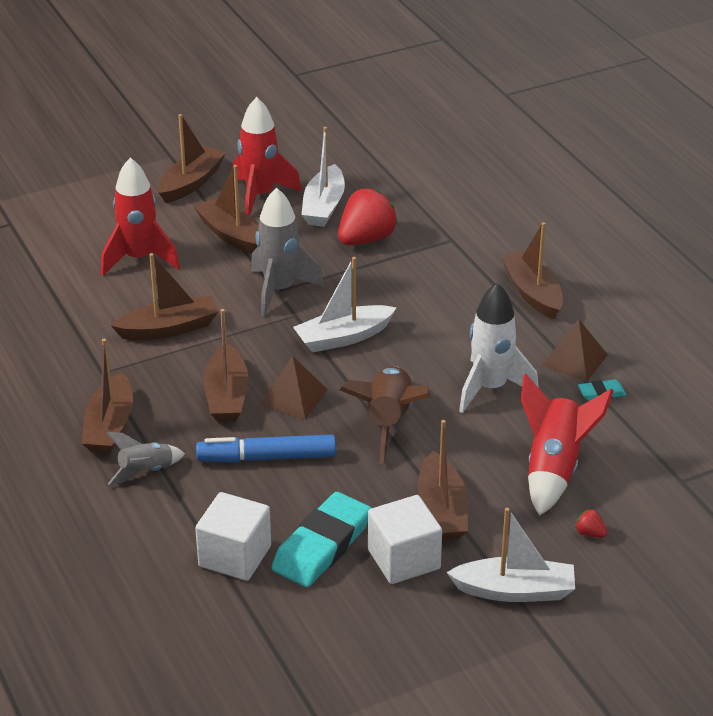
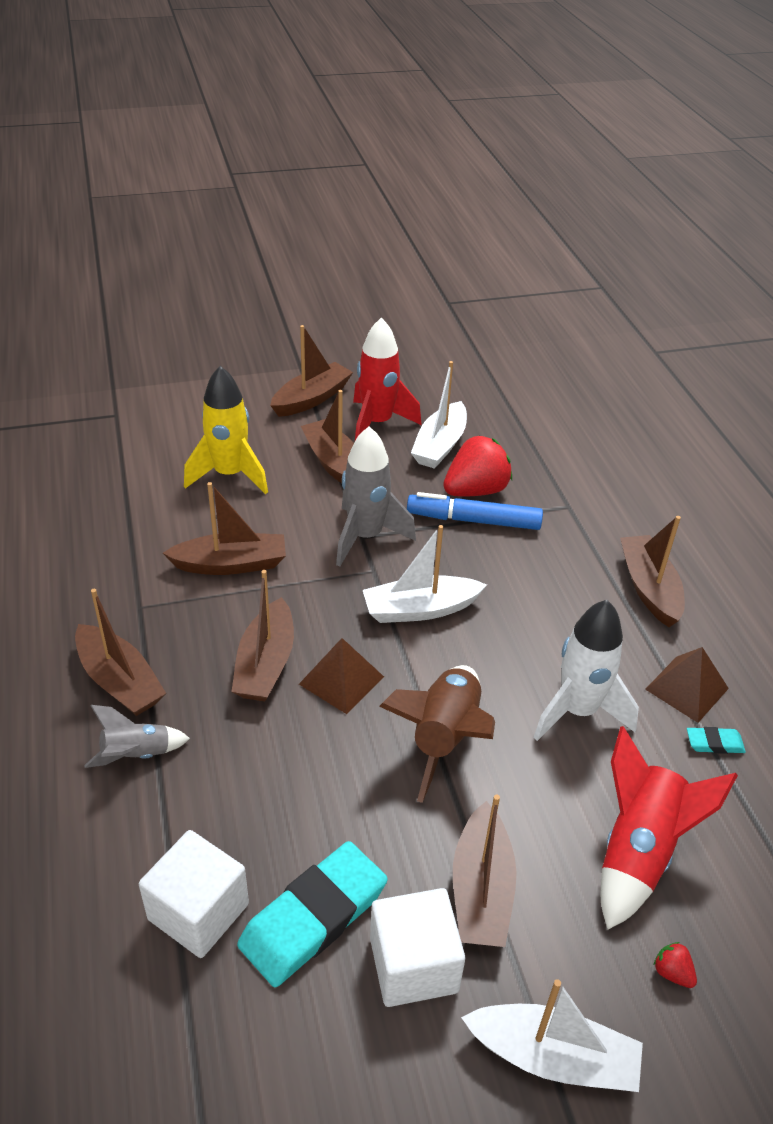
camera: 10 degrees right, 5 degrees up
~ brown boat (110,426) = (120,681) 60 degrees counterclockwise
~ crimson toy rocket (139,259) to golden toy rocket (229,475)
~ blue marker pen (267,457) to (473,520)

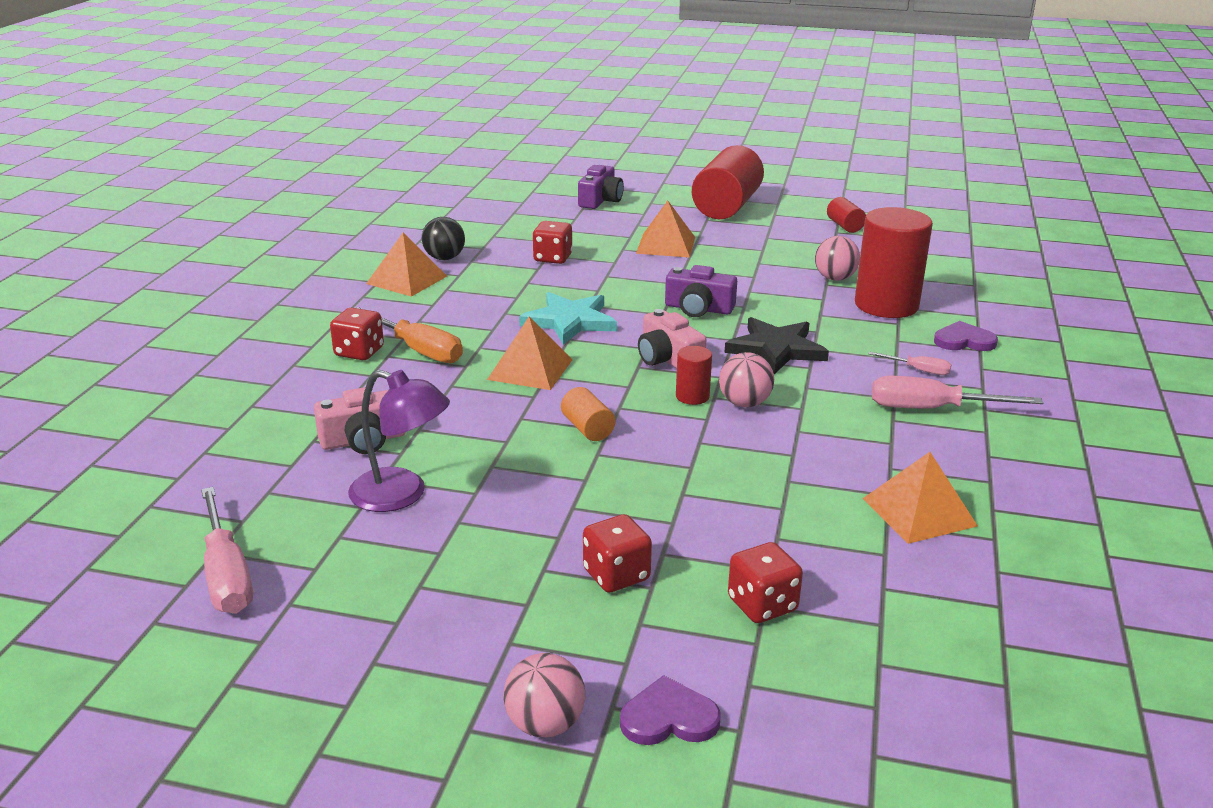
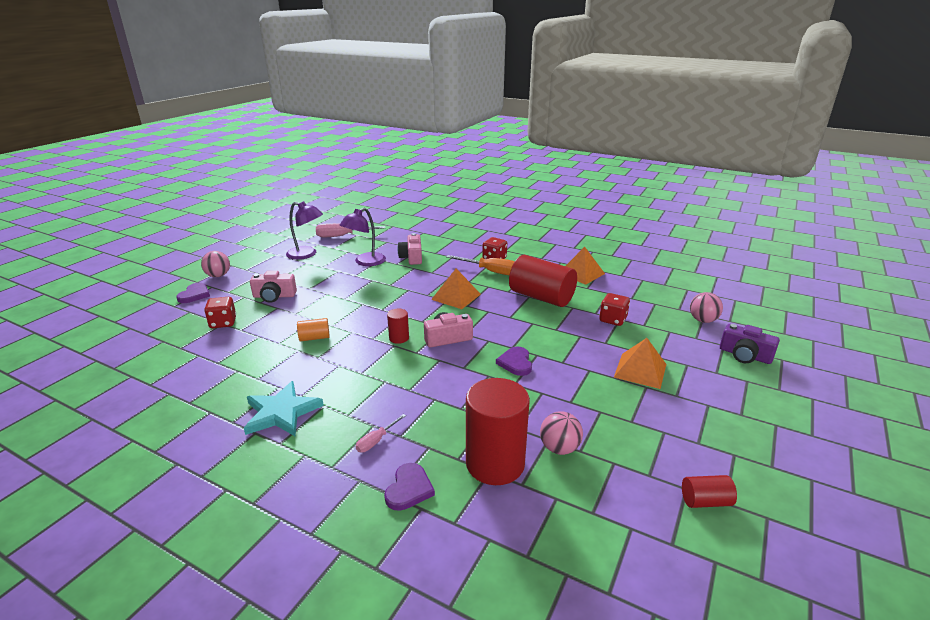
camera: 105 degrees right, 0 degrees up
~ orange hand screwdriver (418,350) = (491,271) 120 degrees counterclockwise
- jet-black ball (444,258)
~ aqua five-pointed star (570,321) to (281,412)
~ orange cylinder (587,429) to (314,338)
~ crimson game die (616,575) to rosy photo camera (274,296)
~ royal purple photo camera (698,308) to royal purple heart shape (515,363)
~ crimson cylinder (726,207) to (541,297)
~ rosy ball (744,403) to (703,320)
- jet-black five-pointed star (776,349)
- orange pyramid (919,512)
- rosy hand screwdriver (932,409)
+ royal purple reading lamp (307,254)

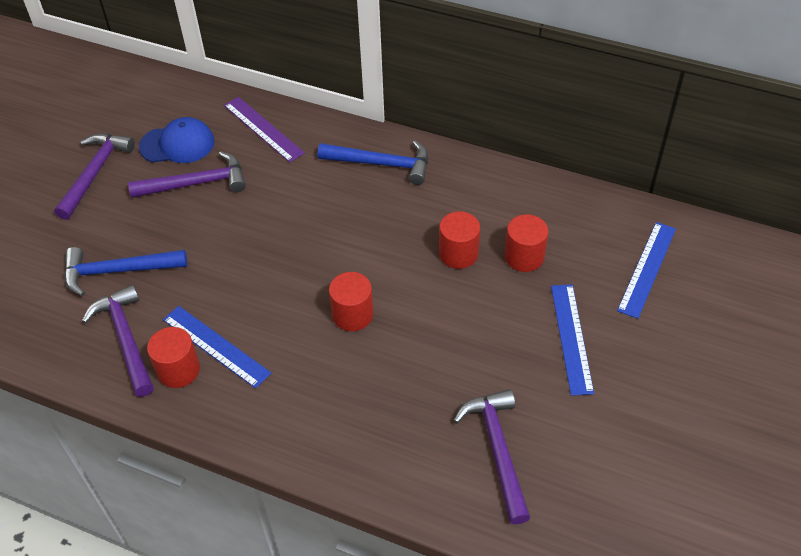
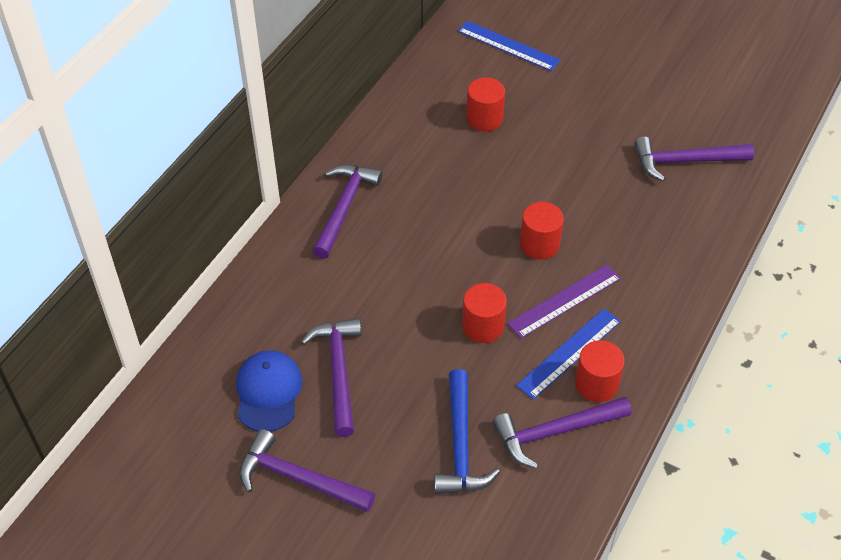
camera: 85 degrees left, 0 degrees up
~ royal purple ruler (263,129) to (564,301)
~ blue claw hammer (381,164) to royal purple claw hammer (344,208)
~ crimson cylinder (458,253) to (483,326)
- blue ruler (571,338)

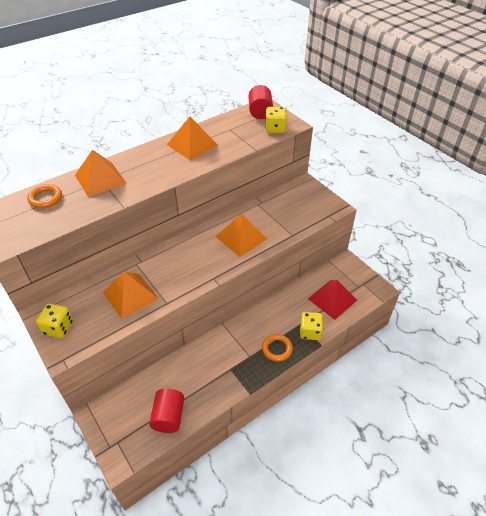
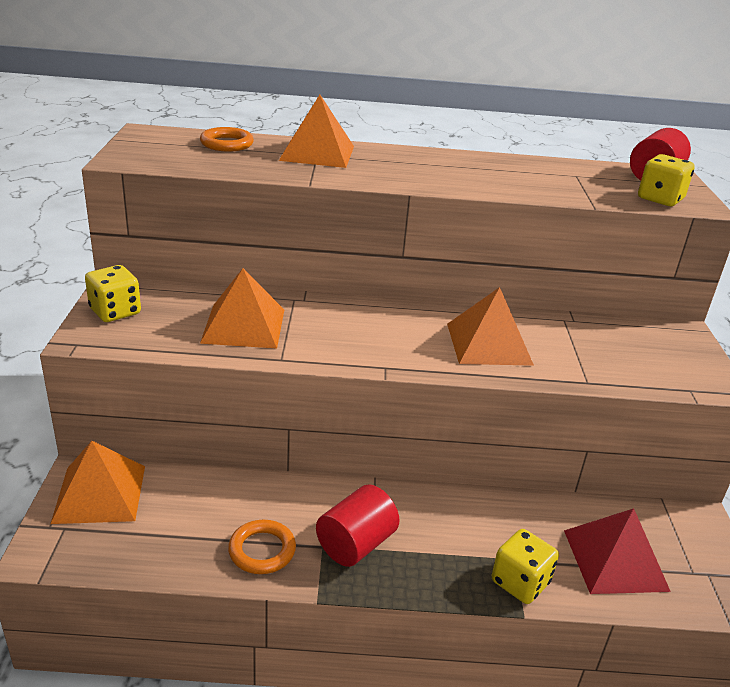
camera: 35 degrees right, 15 degrees down
~ crimson cylinder (168,417) to (356,544)
~ orange pyramid (192,145) to (99,493)
~ orange hoop (277,349) to (262,550)

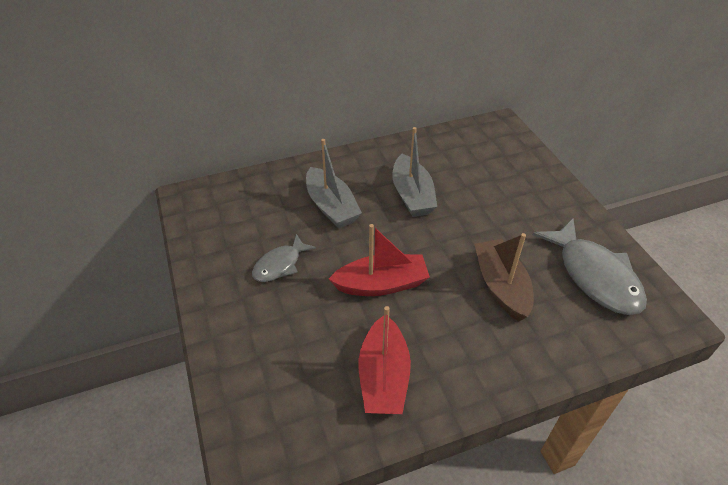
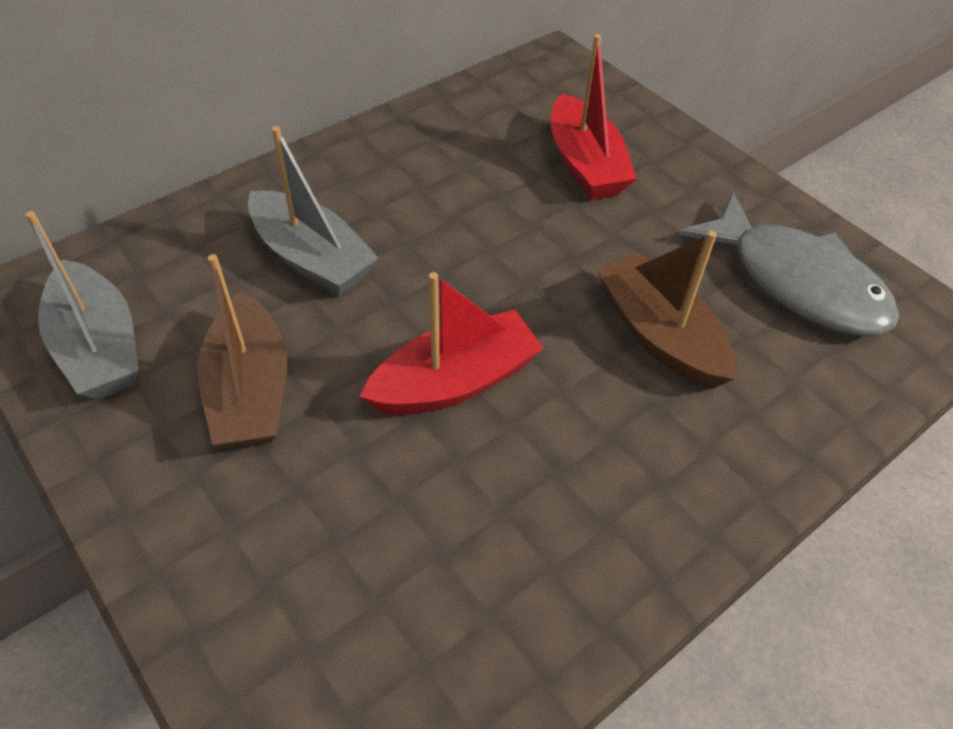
camera: 20 degrees left, 5 degrees up
~ grey fish (280,265) to brown boat (250,390)
~ crimson boat (383,377) to (585,164)
~ grey boat (412,195) to (99,347)

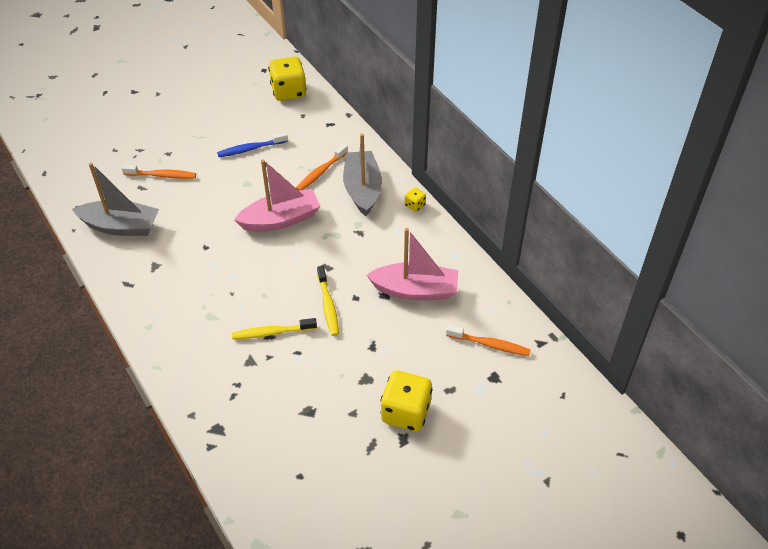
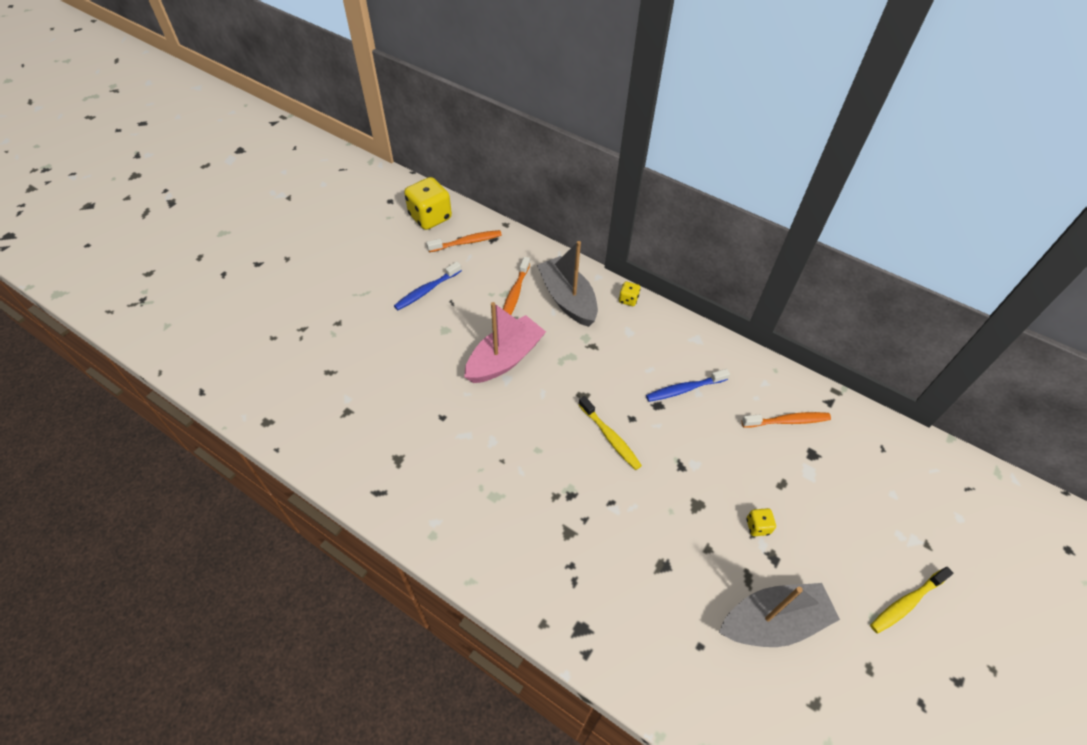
camera: 25 degrees left, 5 degrees up
~ grey boat (121,226) to (773,622)
~ orange toothbrush (162,175) to (467,242)
~ golden toothbrush (272,332) to (906,603)
~ rosy boat (415,290) to blue toothbrush (684,389)
~ golden game die (406,412) = (757,526) x0.46

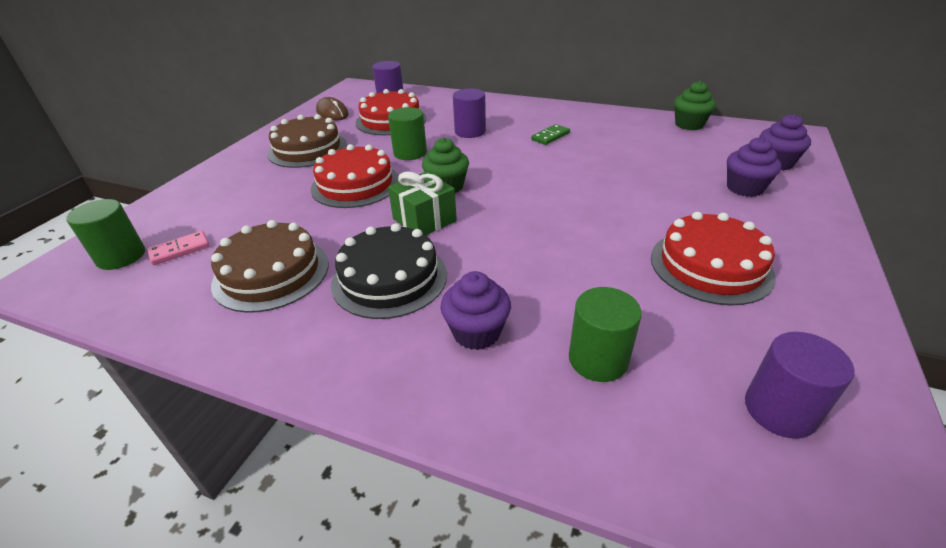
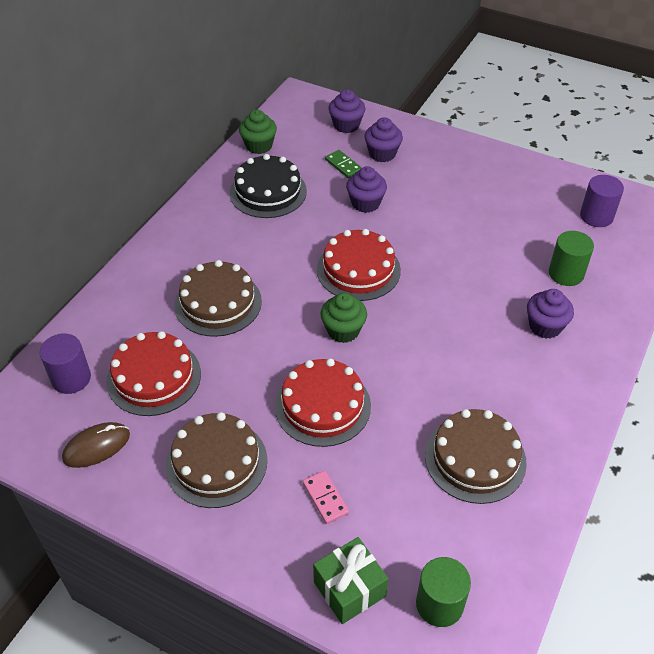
camera: 85 degrees left, 10 degrees up
~ rosy domino piece (180,250) to (325,498)
~ jet-black gateau (389,278) to (268,192)
- emerald cylinder (410,153)
~ emerald present (424,220) to (349,589)
~ royal purple cylinder (470,131) to brown gateau (218,303)
~ emerald domino piece (550,136) to (343,165)
~ crimson gateau (710,266) to (358,270)
+ royal purple cupcake (365,203)

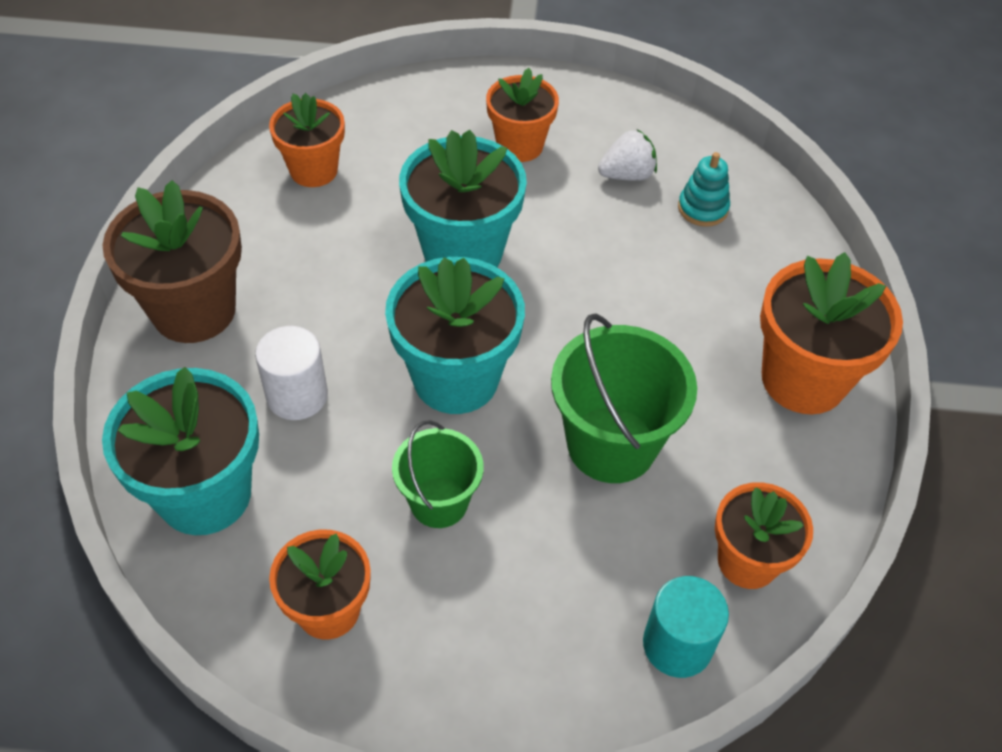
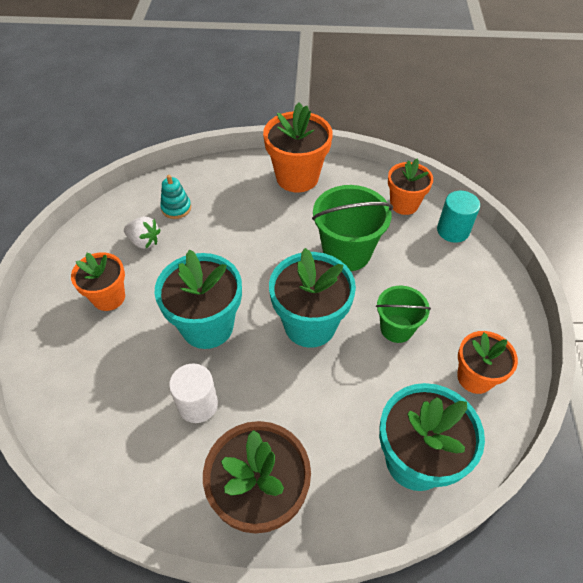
camera: 90 degrees left, 0 degrees up
~ snow-white cylinder (297,395) to (198,404)
- orange flower pot (313,170)
~ snow-white toy strawberry (627,175) = (144,241) 135 degrees clockwise

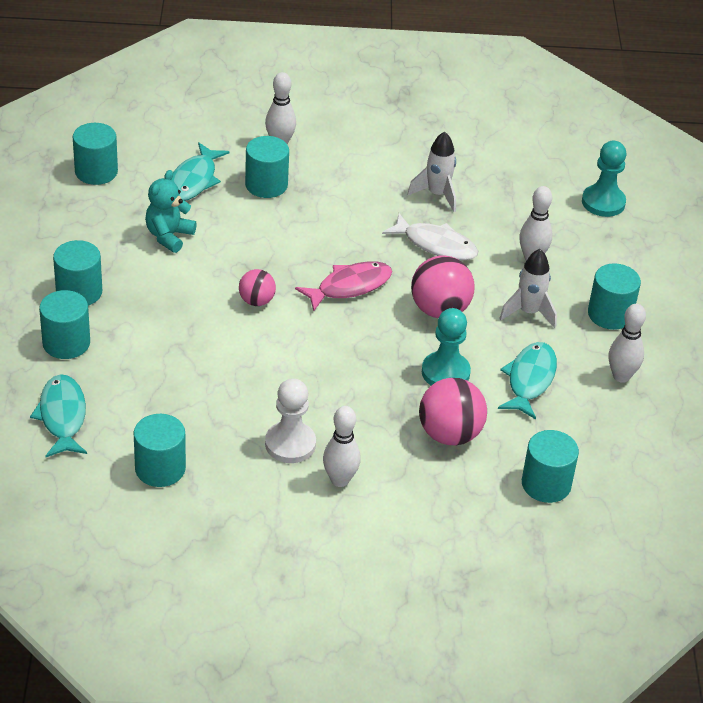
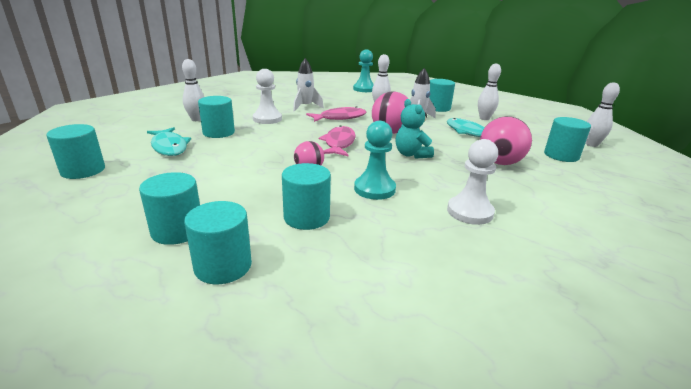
camera: 50 degrees left, 15 degrees down
- aqua fish (62,416)
~ aqua cylinder (160,468) to (306,217)
~ aqua teddy (169,236) to (411,154)
~ snow-white bowling pin (340,480) to (591,144)
~ snow-white fish (436,245) to rosy fish (340,118)
~ aqua pawn (445,372) to (374,189)
+ snow-white pawn (267,119)

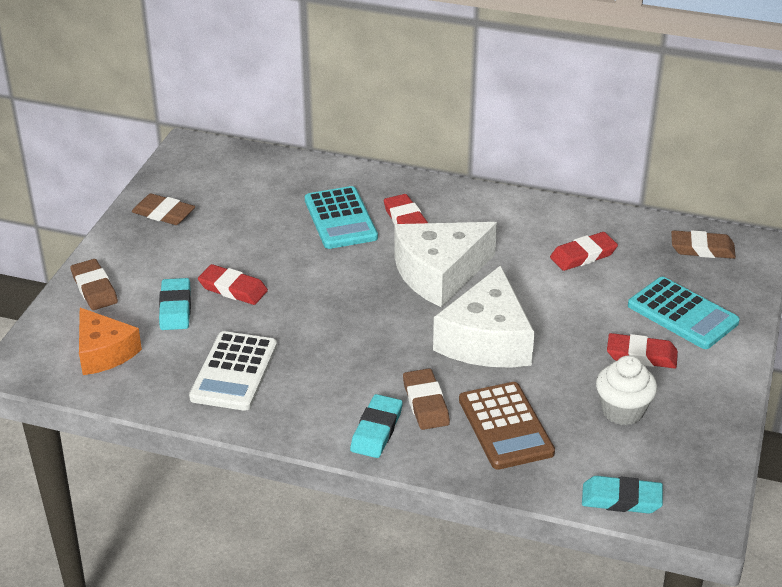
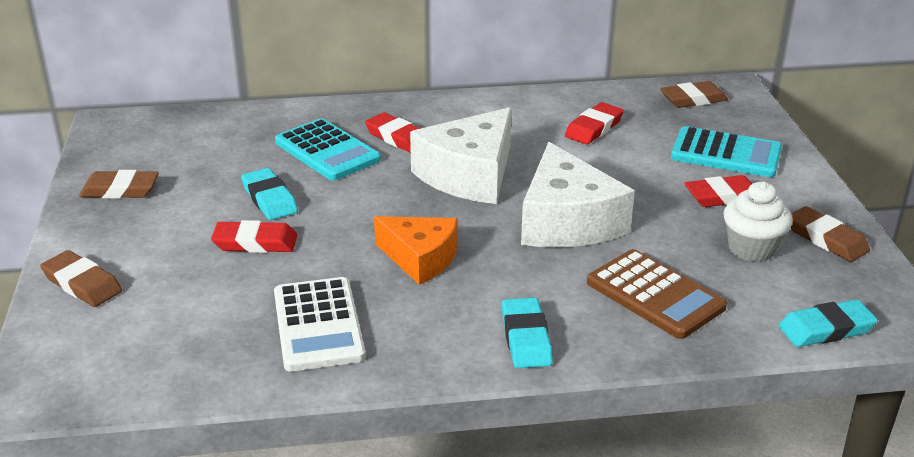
camera: 25 degrees left, 5 degrees down
~ orange cheese (104,352) to (420,258)
~ aqua gum eraser (175,308) to (269,199)
~ brown gum eraser (425,403) to (826,239)

